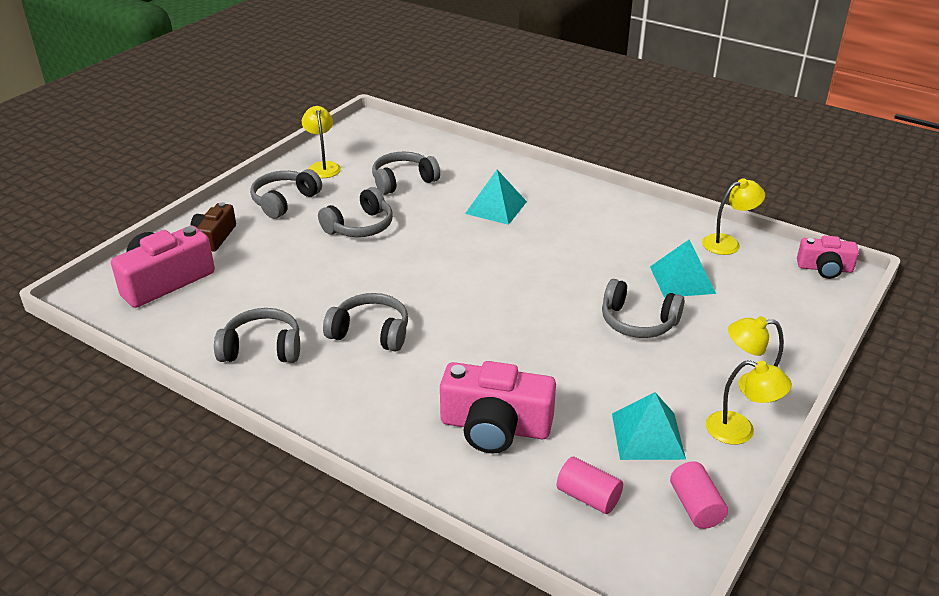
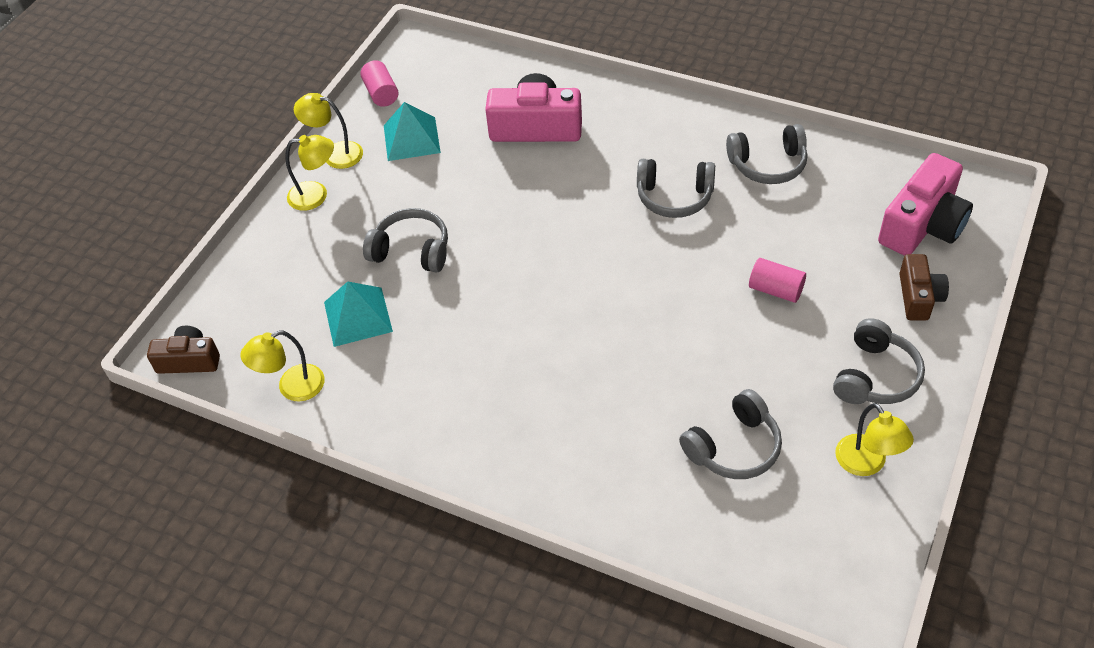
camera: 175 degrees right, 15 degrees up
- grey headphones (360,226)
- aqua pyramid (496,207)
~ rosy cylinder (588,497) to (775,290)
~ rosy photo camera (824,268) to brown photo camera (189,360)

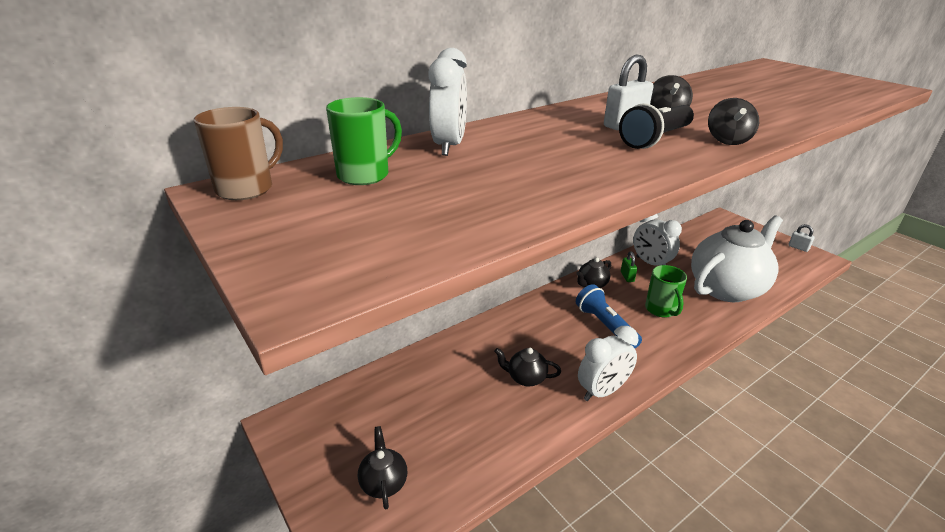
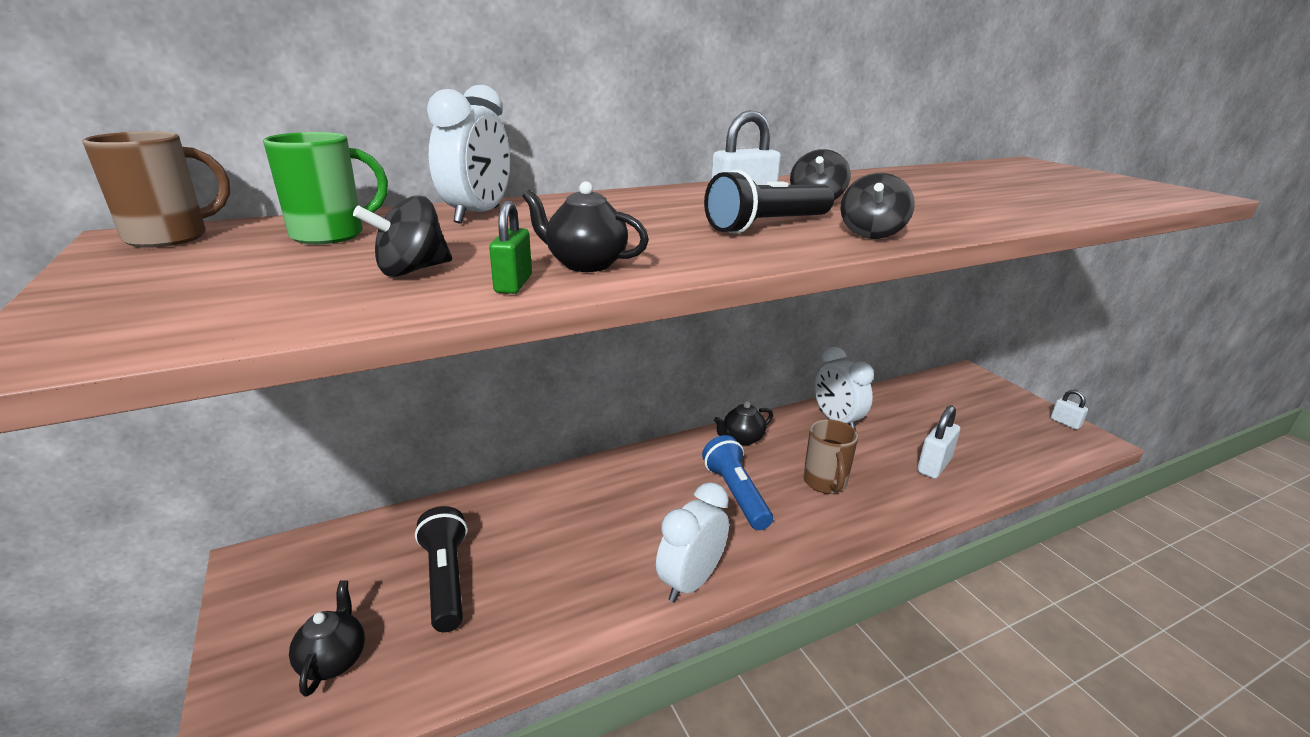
camera: 10 degrees right, 5 degrees down
~ jet-black teapot (526,378) to (585,264)
~ snow-white bedside clock (602,391) = (690,582) 150 degrees clockwise
~ emerald lock (627,277) to (513,284)
~ emerald coffee mug (661,310) to brown coffee mug (825,483)
~ snow-white teapot (726,288) to snow-white lock (933,466)
+ jet-black whirligig (412,270)
+ jet-black torch (446,579)

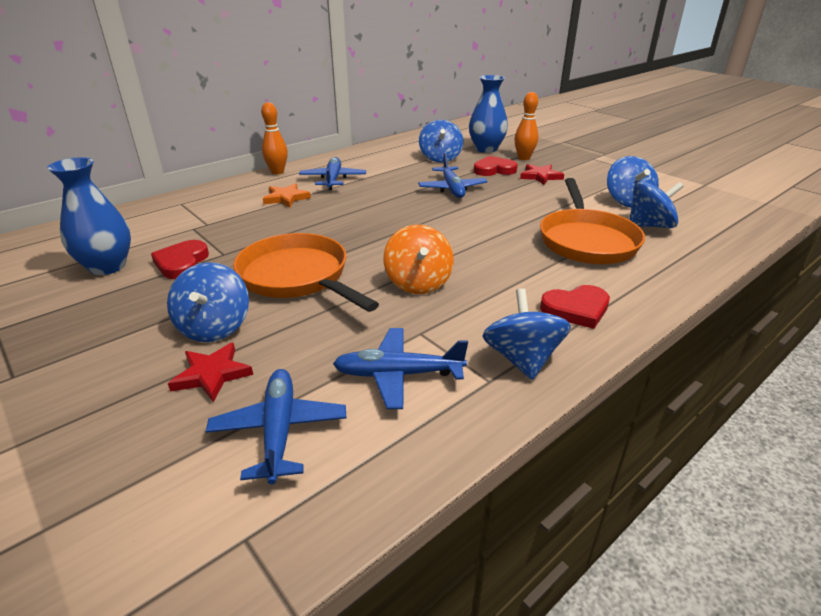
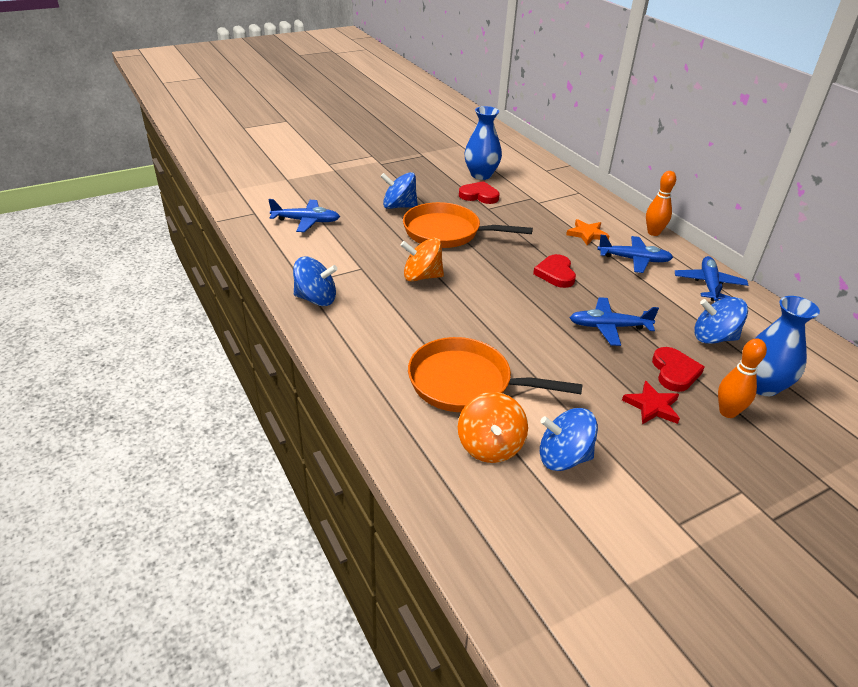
camera: 100 degrees right, 5 degrees up
- crimson five-pointed star (212,374)
~ orange pan (297,277) = (447,232) 135 degrees counterclockwise
~ blue plane (398,374) to (709,284)
~ crimson heart shape (576,309) to (555,274)
~ blue whirligig (649,226) to orange whirligig (490,446)

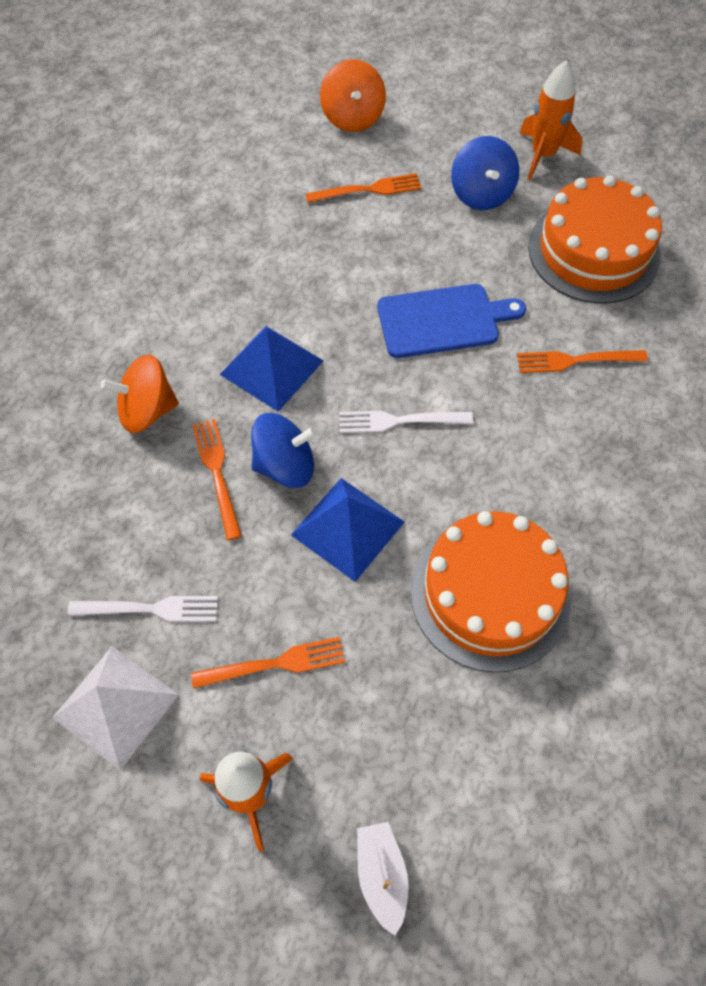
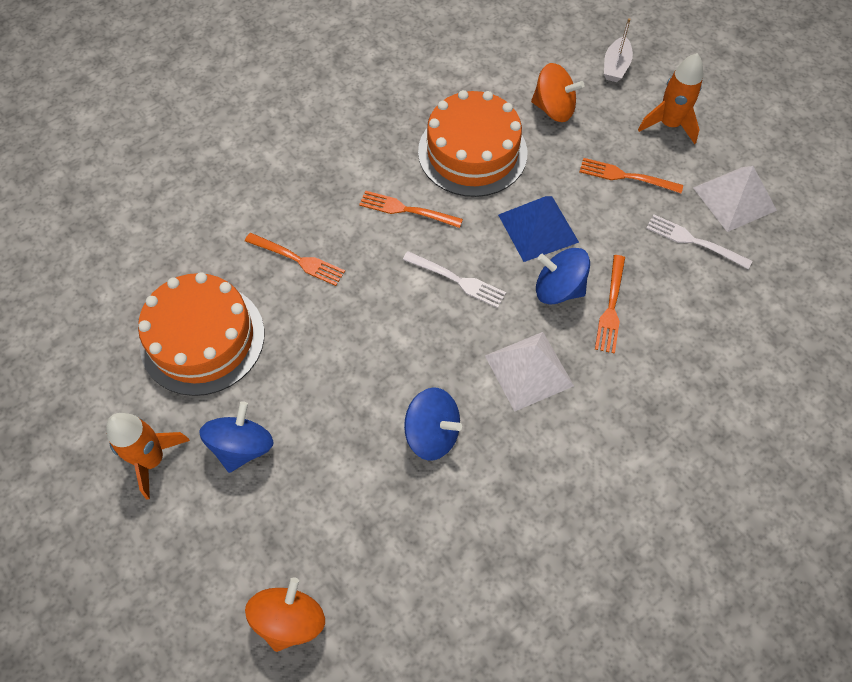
camera: 150 degrees left, 0 degrees up
~ orange whirligig (147,410) to (553,109)
~ blue pyramid (272,367) to snow-white pyramid (528,370)
~ orange fork (368,189) to (406,210)
- blue chopping board (443,320)
+ blue whirligig (432,433)

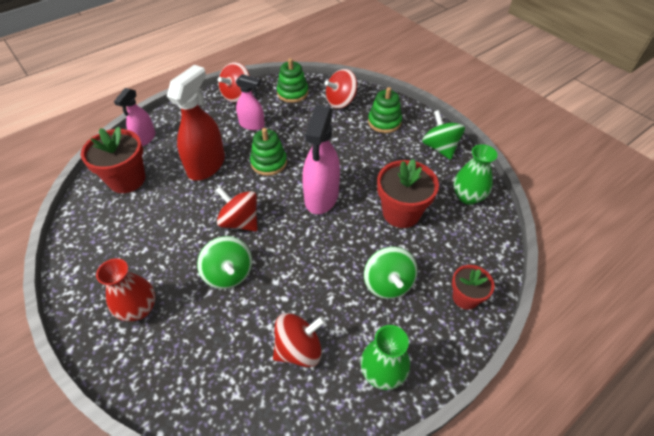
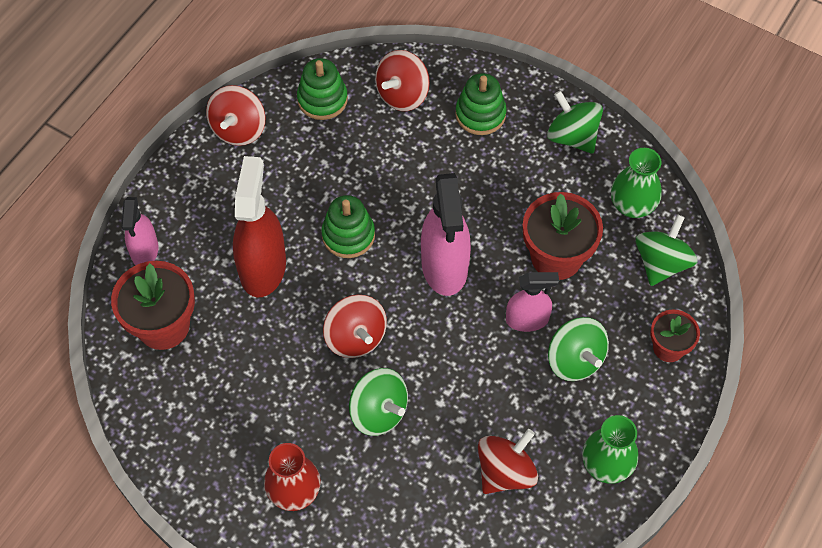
camera: 20 degrees left, 10 degrees up
~ crimson whirligig (240,221) = (355,337) 135 degrees counterclockwise
~ rosy spray bottle (252,125) to (527,320)
+ emerald whirligig (661,263)

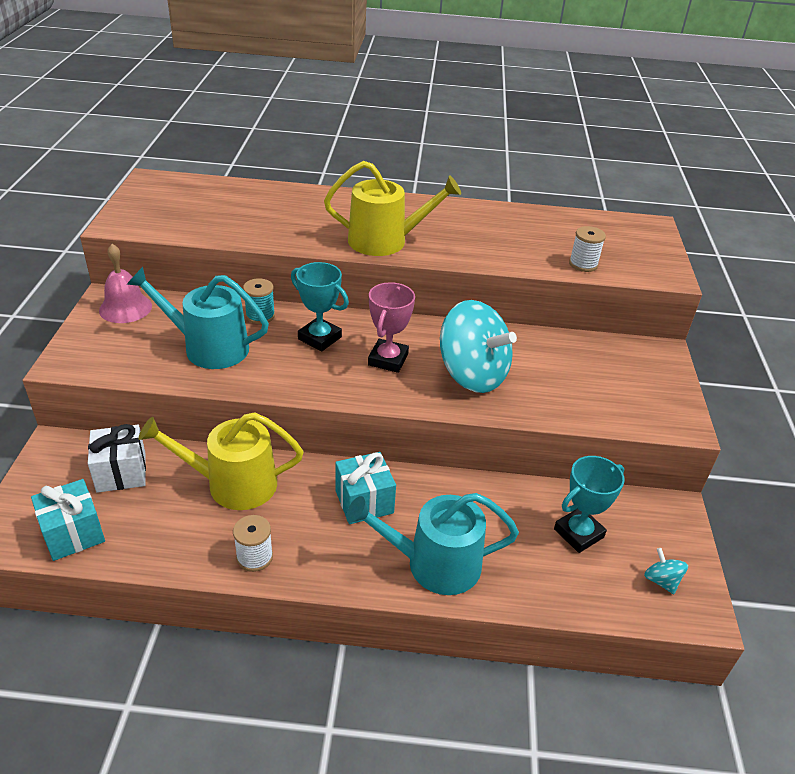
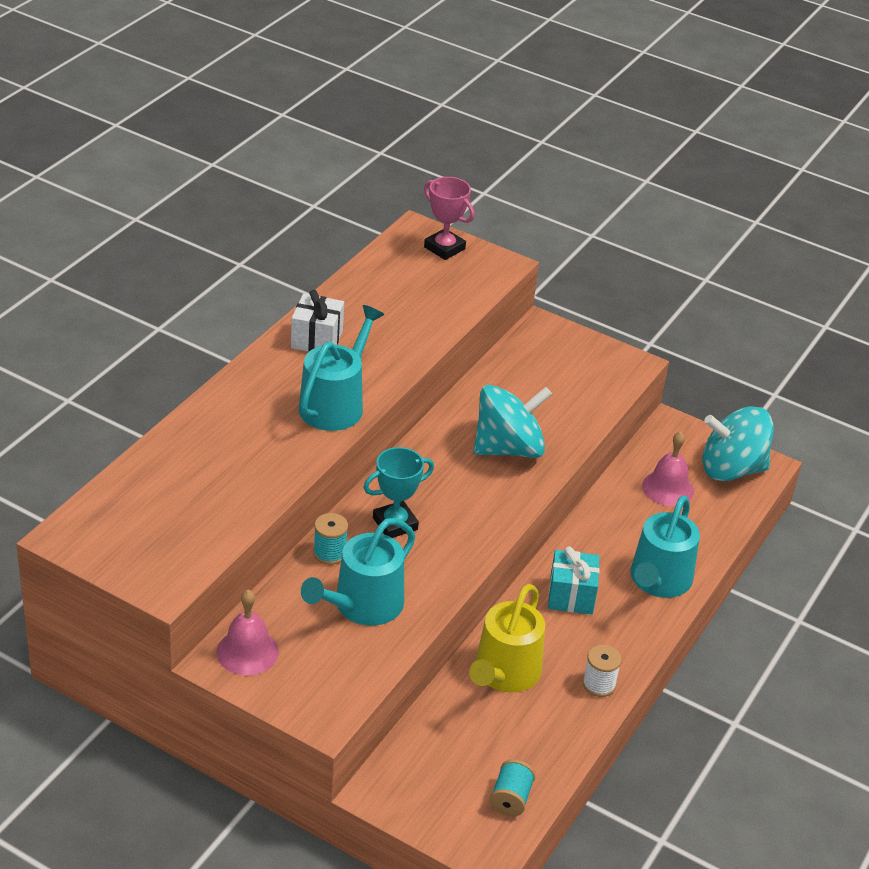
camera: 65 degrees left, 0 degrees up
~ aqua present (73,533) to aqua spool (510,799)
~ snow-white present (121,472) to (317,340)
~ golden watering pot (385,241) to aqua watering pot (335,404)
~ rosy award cup (388,359) to (444,248)
~ aqua award cup (578,533) to rosy school bell (668,488)
- snow-white spool (583,264)
~ aqua whirligig (661,580) = (731,469) x2.47

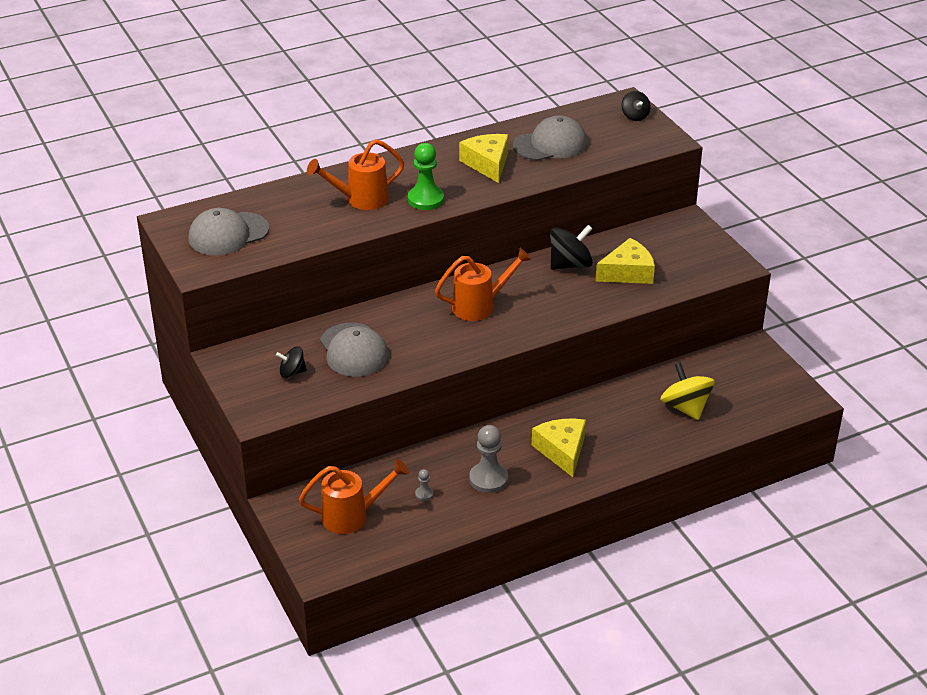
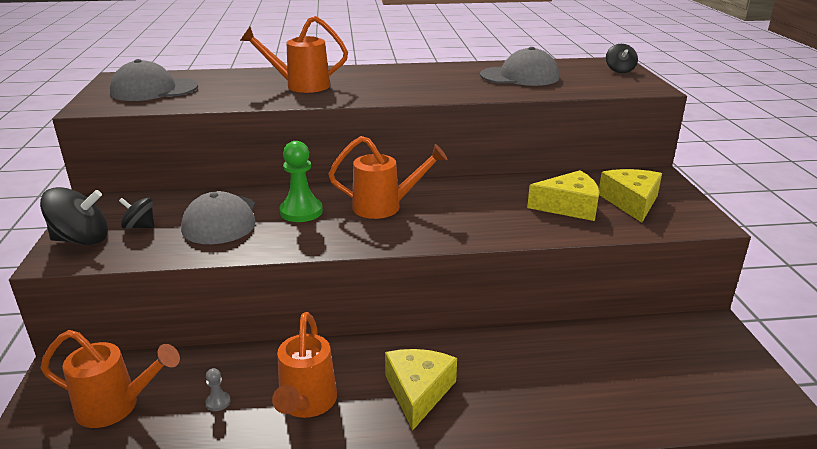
camera: 20 degrees right, 10 degrees down
~ emerald pawn (426,199) to (301,211)
~ golden cheese (487,164) to (631,202)
~ grey pawn (488,479) to orange watering pot (306,404)
~ jet-black whirligig (570,264) to (81,240)
- golden whirligig (685,407)

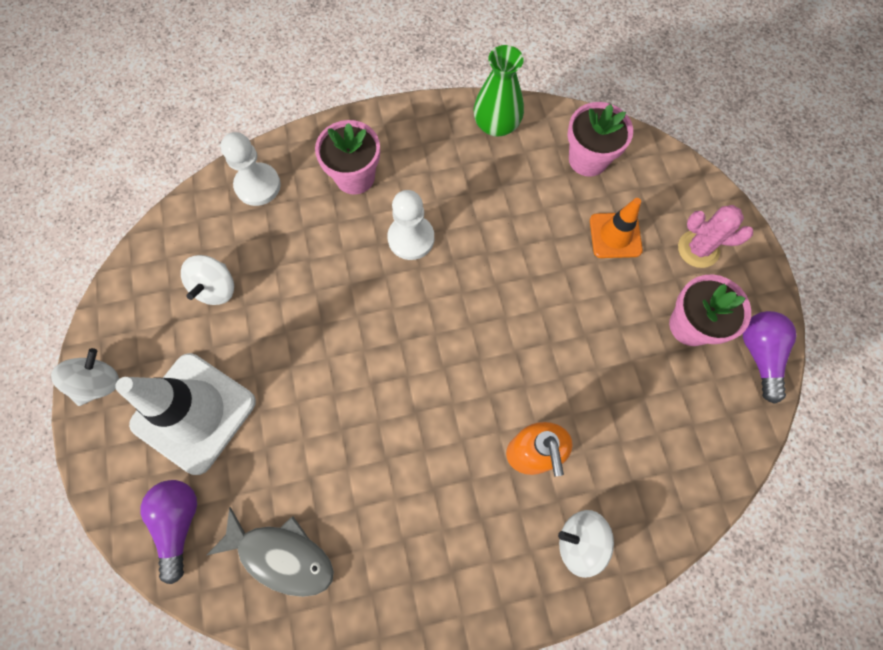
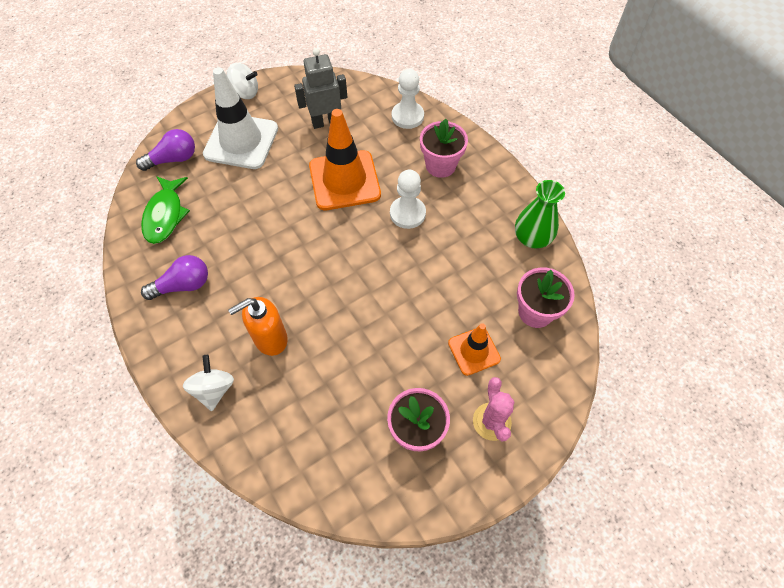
camera: 70 degrees right, 10 degrees down
~ snow-white whirligig (216,288) to grey robot (325,122)
~ grey fish (281,555) to emerald fish (165,215)
~ royal purple light bulb (759,355) to (183,285)
+ orange safety cone (344,180)

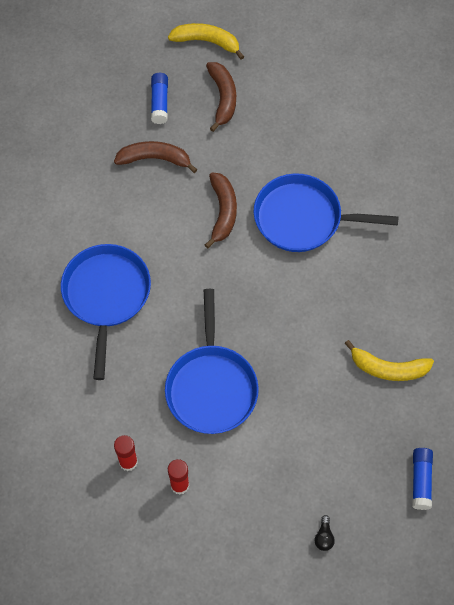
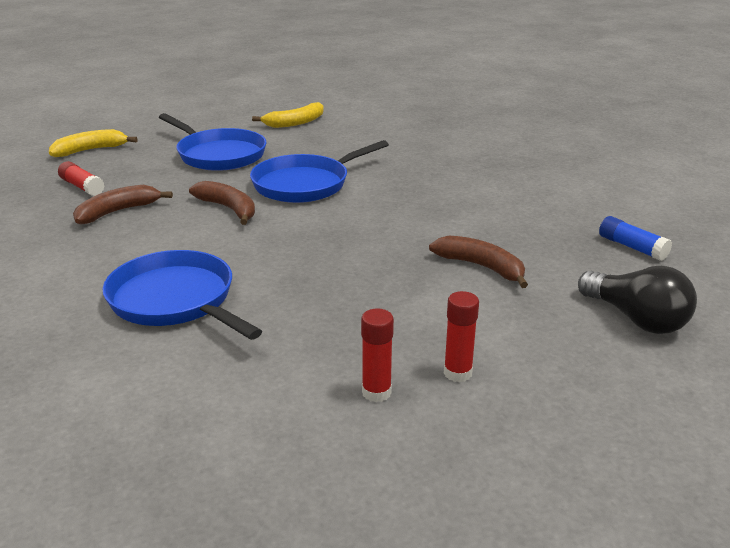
camera: 45 degrees left, 35 degrees down
~ blue glue stick (159,102) to crimson glue stick (82,187)
~ blue pan (211,387) to (219,155)
~ brown banana (223,98) to (481,267)
~ jet-black light bulb (324,537) = (636,319) x2.48
~ golden banana (388,368) to (295,123)

